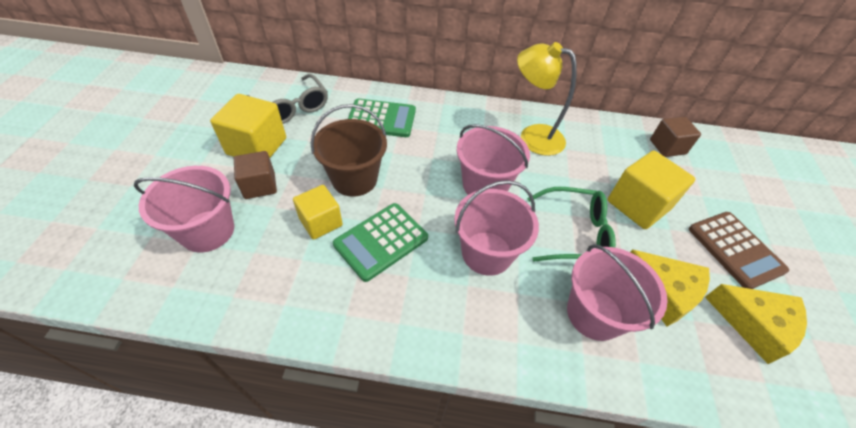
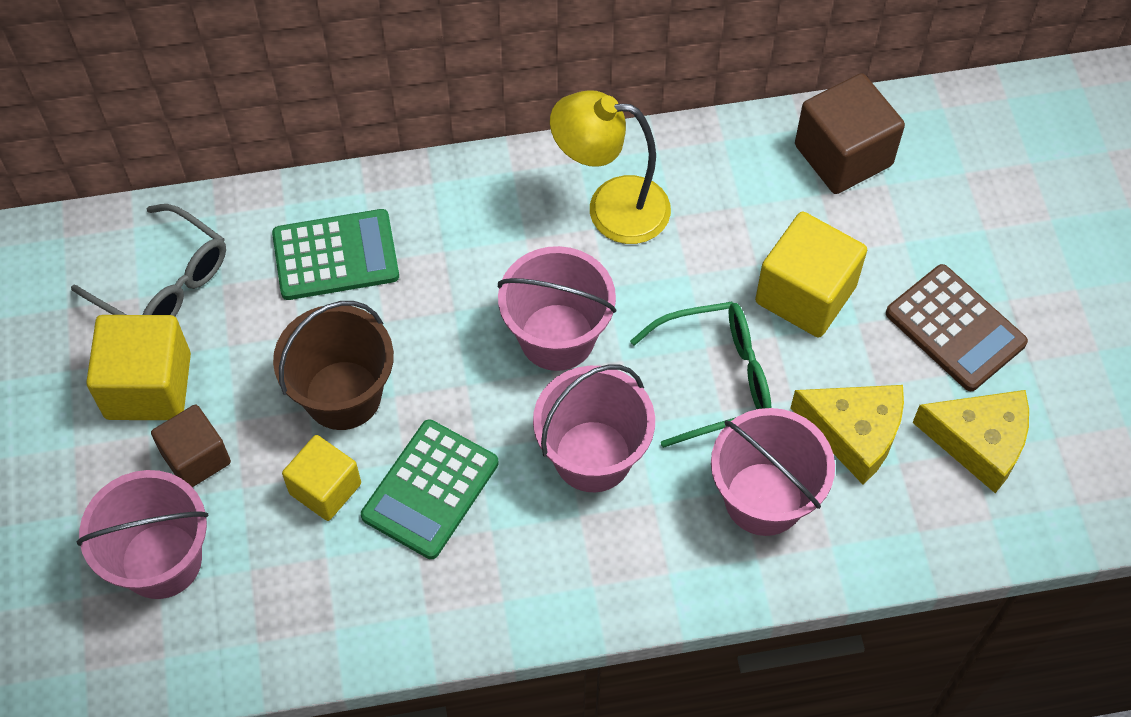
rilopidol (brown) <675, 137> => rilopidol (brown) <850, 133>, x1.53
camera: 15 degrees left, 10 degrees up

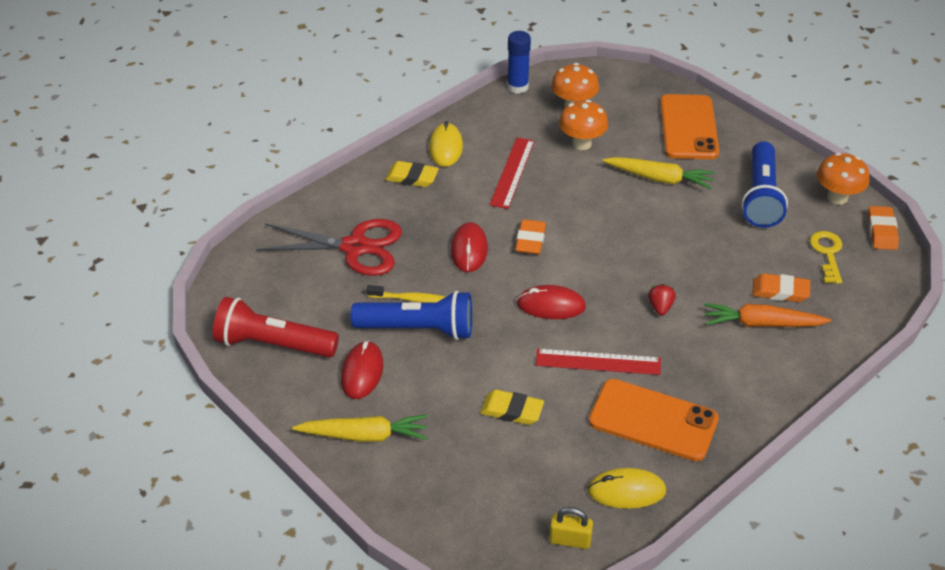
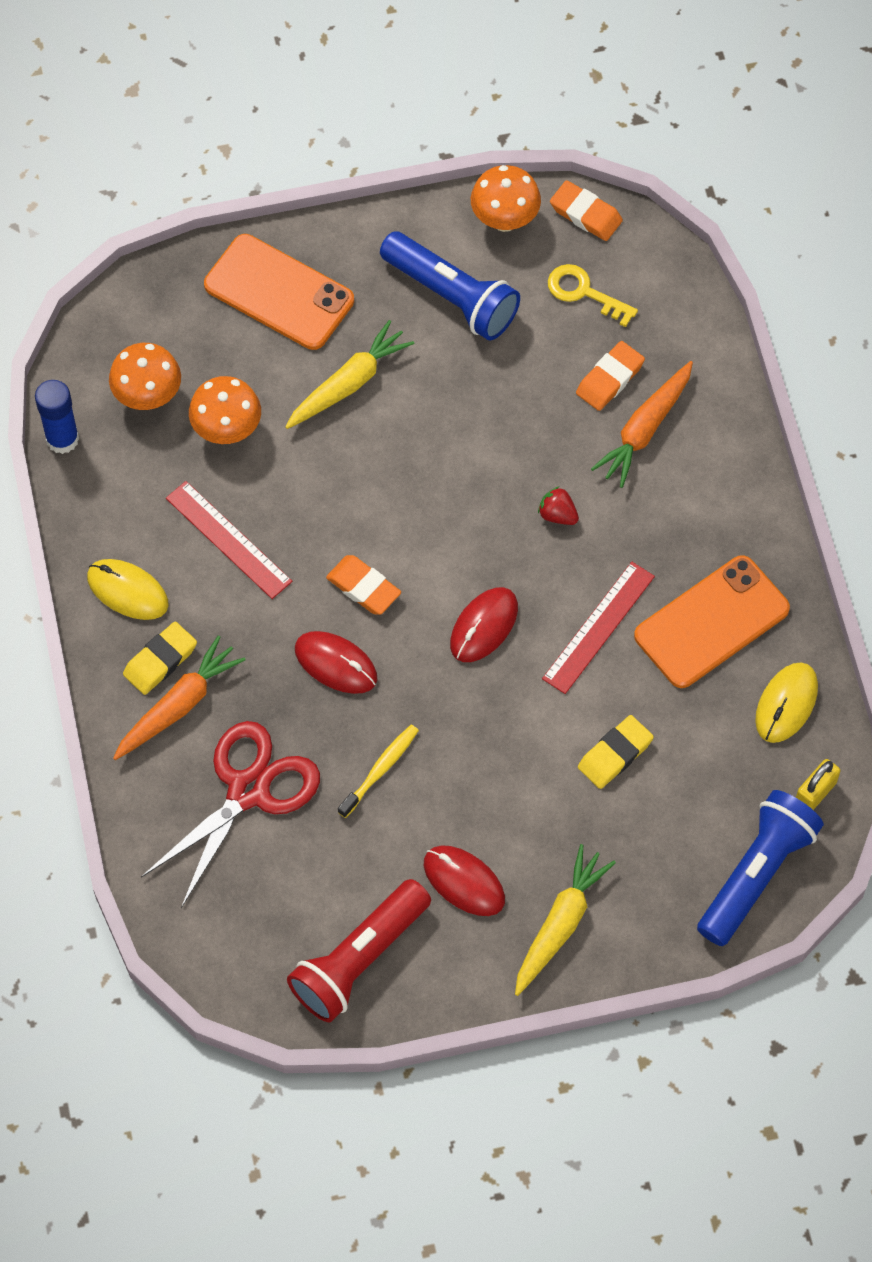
nothing => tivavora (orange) <179, 697>
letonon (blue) <411, 315> => letonon (blue) <760, 868>, move
camera: 60 degrees left, 20 degrees up

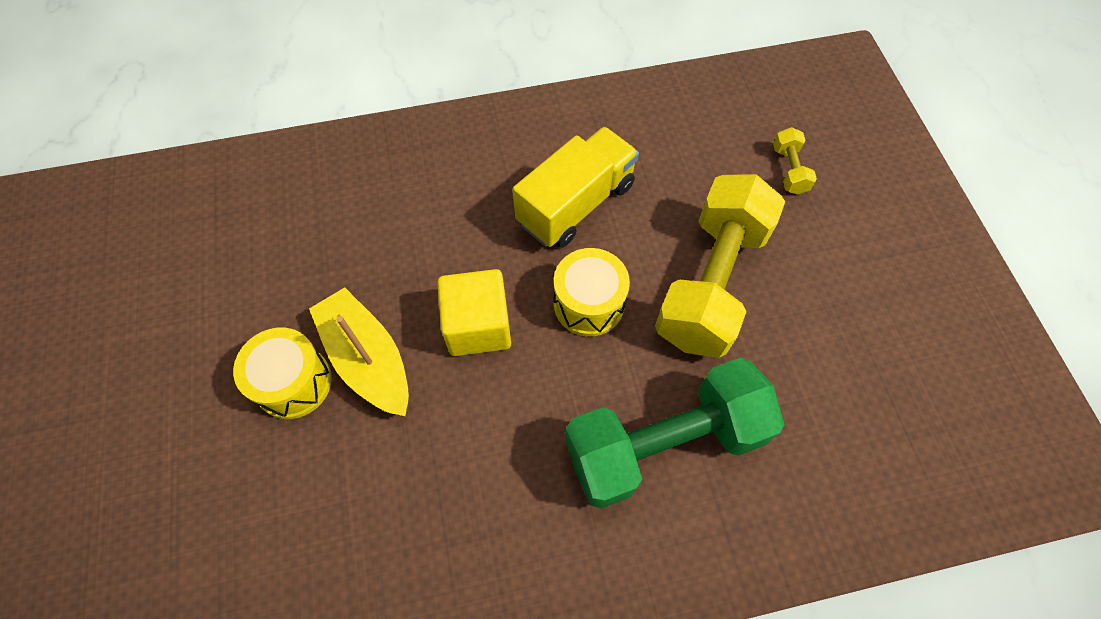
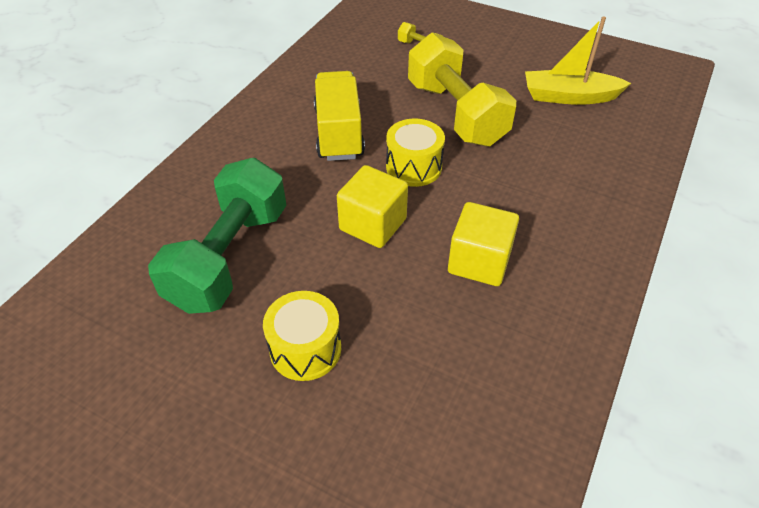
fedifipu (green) <675, 433> => fedifipu (green) <217, 236>, move
nothing => rilopidol (yellow) <483, 244>
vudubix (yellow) <359, 351> => vudubix (yellow) <578, 60>, move
camera: 50 degrees left, 15 degrees down

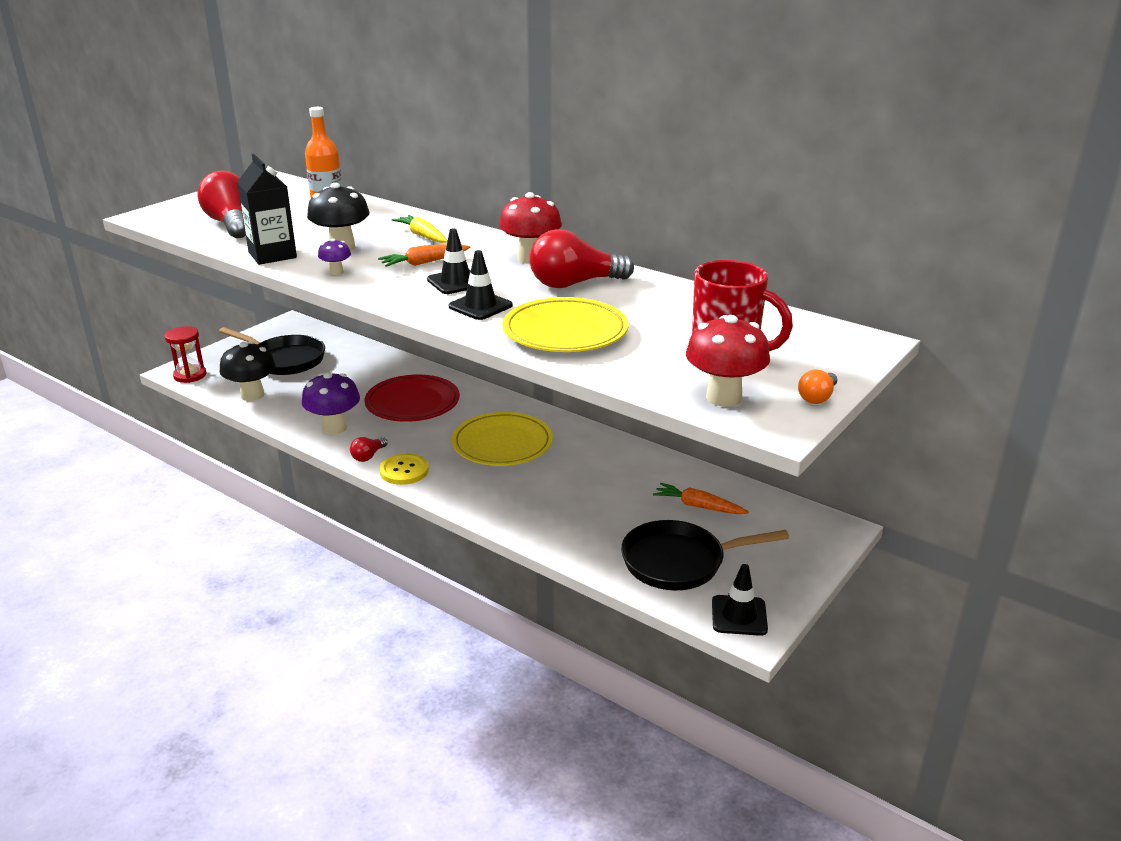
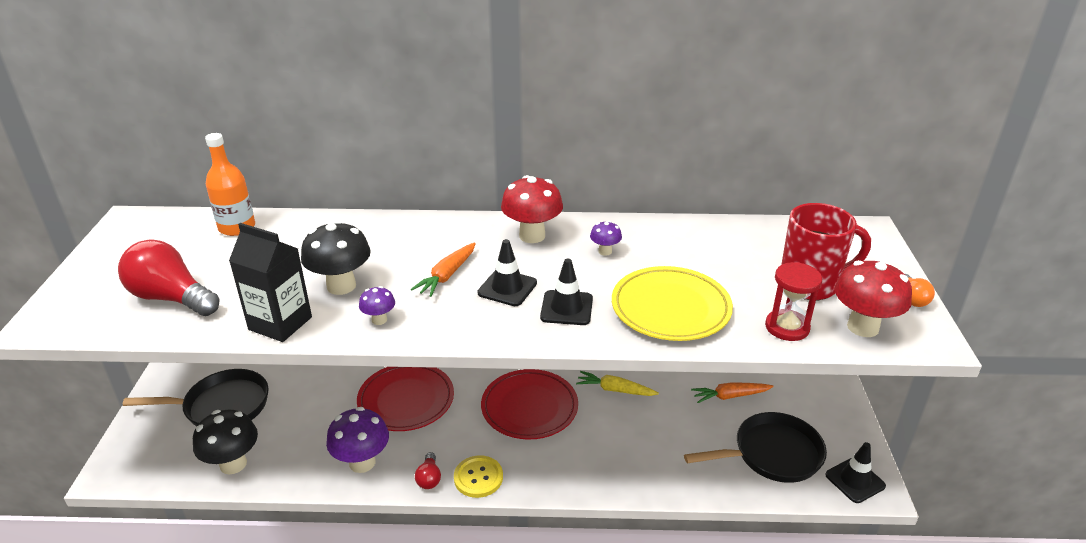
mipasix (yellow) <502, 439> => mipasix (red) <529, 404>
tivavora (yellow) <420, 229> => tivavora (yellow) <617, 383>, move
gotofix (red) <581, 258> => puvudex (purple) <606, 238>
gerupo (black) <705, 555> => gerupo (black) <755, 447>, 150 degrees counterclockwise
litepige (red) <185, 354> => litepige (red) <793, 301>, move
camera: 35 degrees left, 5 degrees up

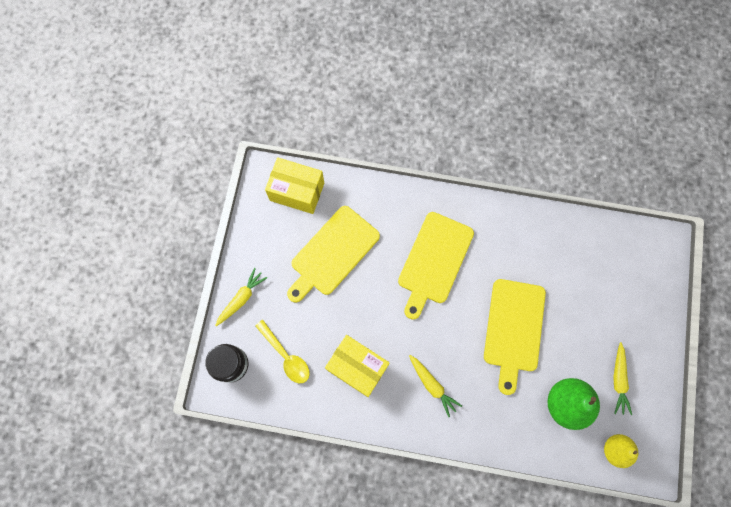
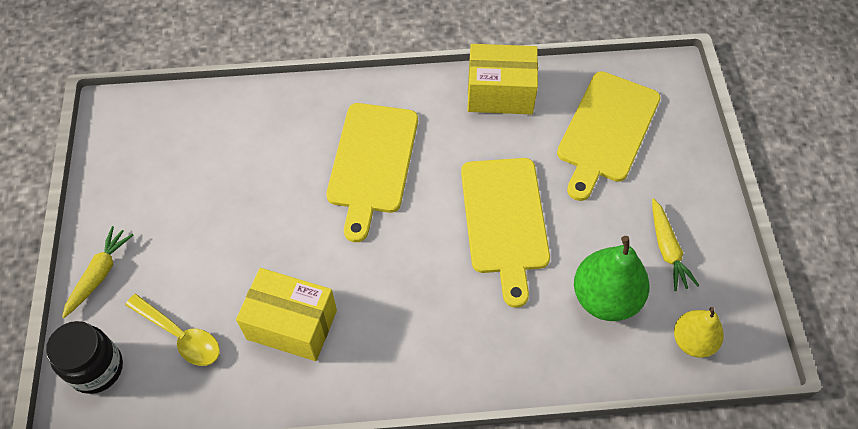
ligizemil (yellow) <294, 185> => ligizemil (yellow) <502, 79>, move
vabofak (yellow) <333, 254> => vabofak (yellow) <609, 136>, move
tivavora (yellow) <435, 386> => nothing
camera: 15 degrees left, 15 degrees down

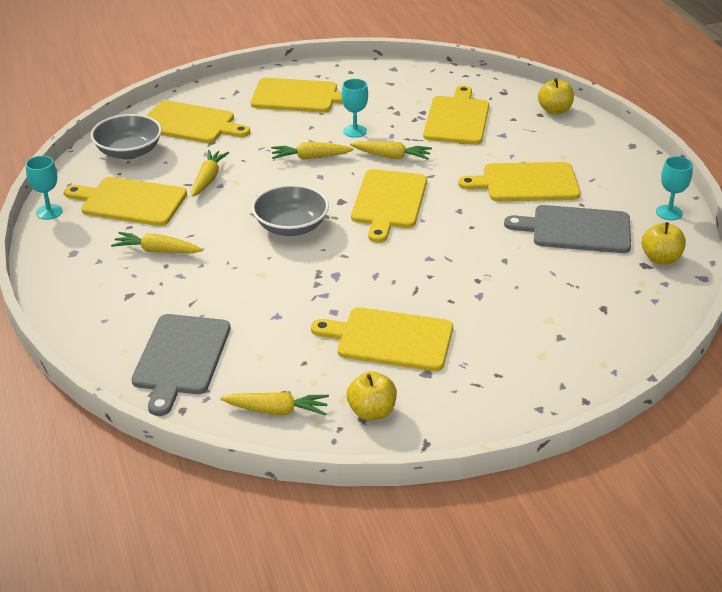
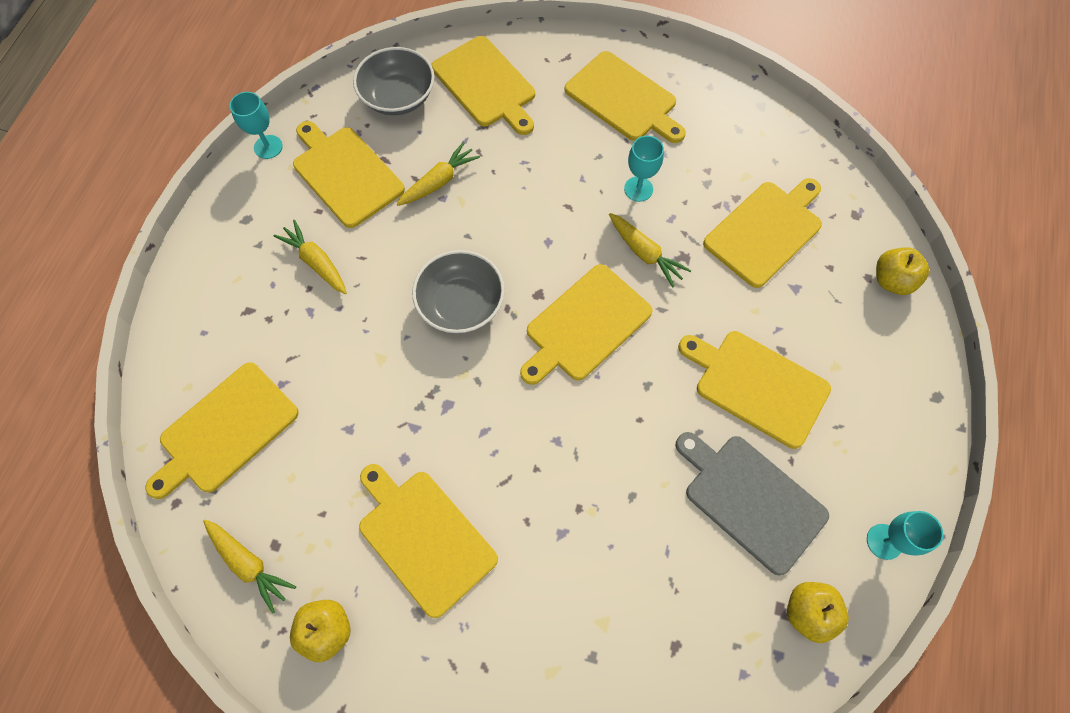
vabofak (grey) <181, 365> => vabofak (yellow) <222, 430>
tivavora (yellow) <312, 151> => nothing
camera: 35 degrees right, 30 degrees up

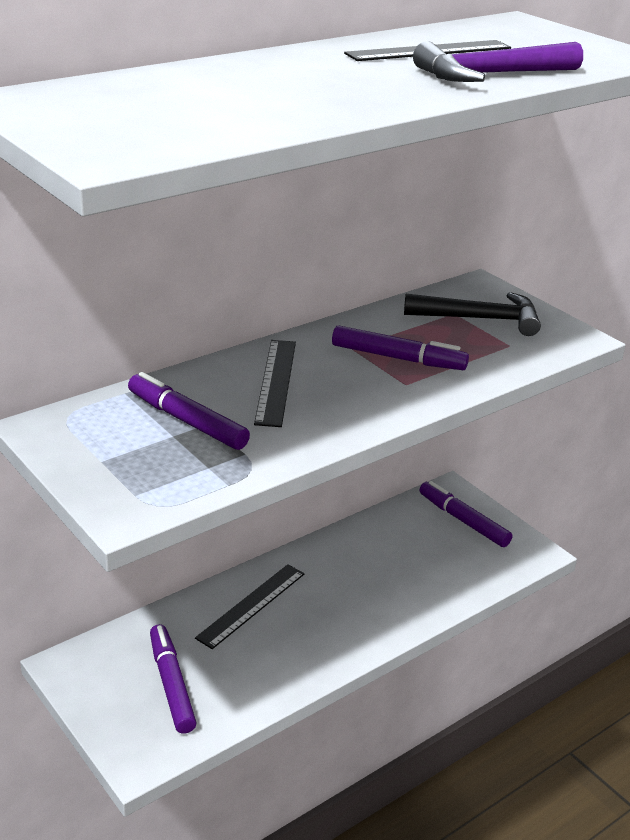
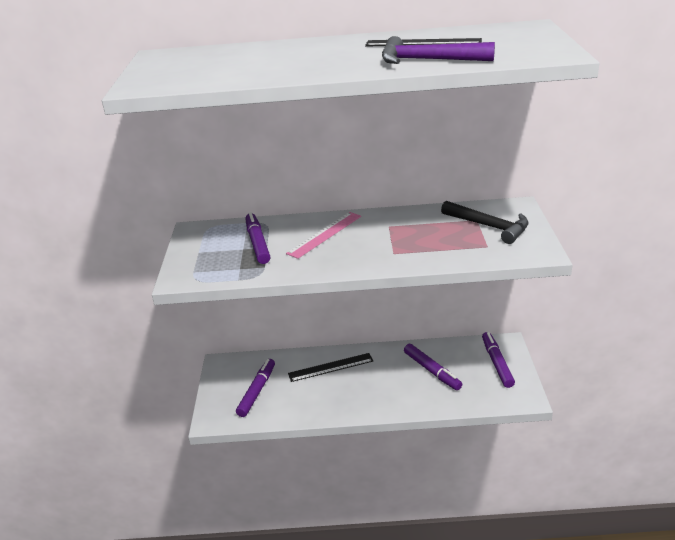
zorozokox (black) <275, 383> => zorozokox (pink) <323, 235>
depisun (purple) <400, 347> => depisun (purple) <433, 367>, move
camera: 40 degrees right, 0 degrees up

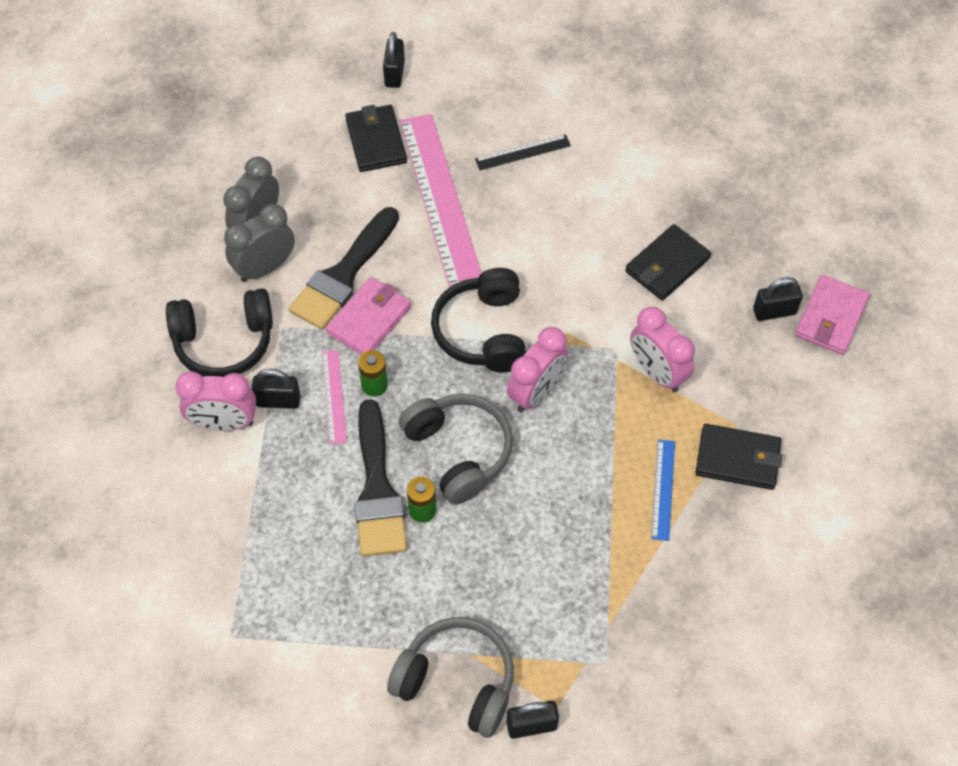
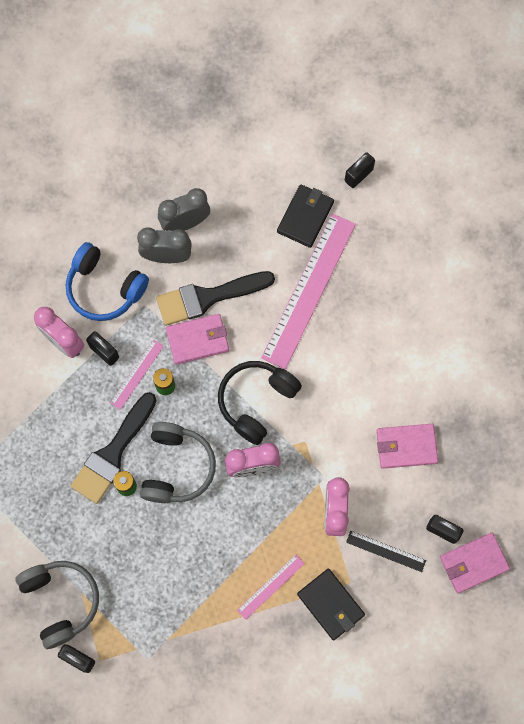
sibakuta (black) <219, 332> => sibakuta (blue) <107, 281>
zorozokox (blue) <663, 490> => zorozokox (pink) <271, 587>
zorozokox (black) <523, 152> => zorozokox (black) <386, 551>, move
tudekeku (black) <668, 262> => tudekeku (pink) <407, 446>
camera: 40 degrees right, 15 degrees up

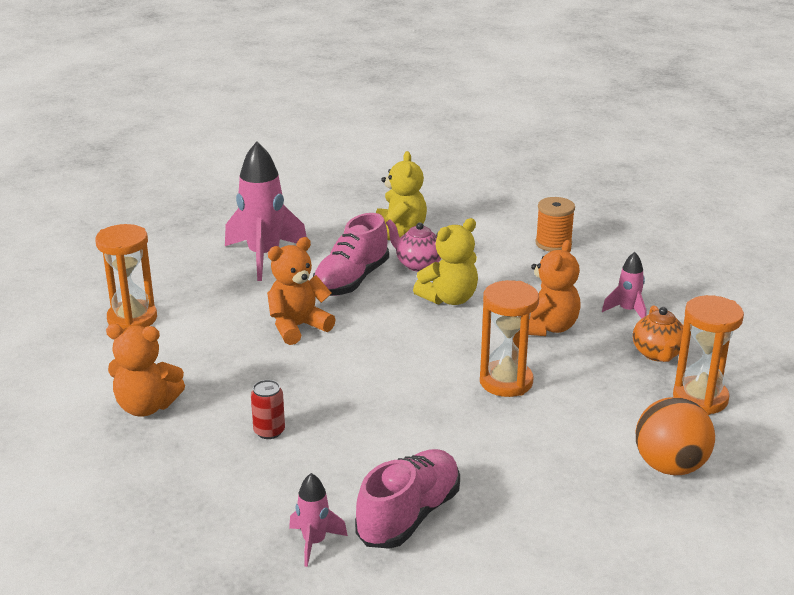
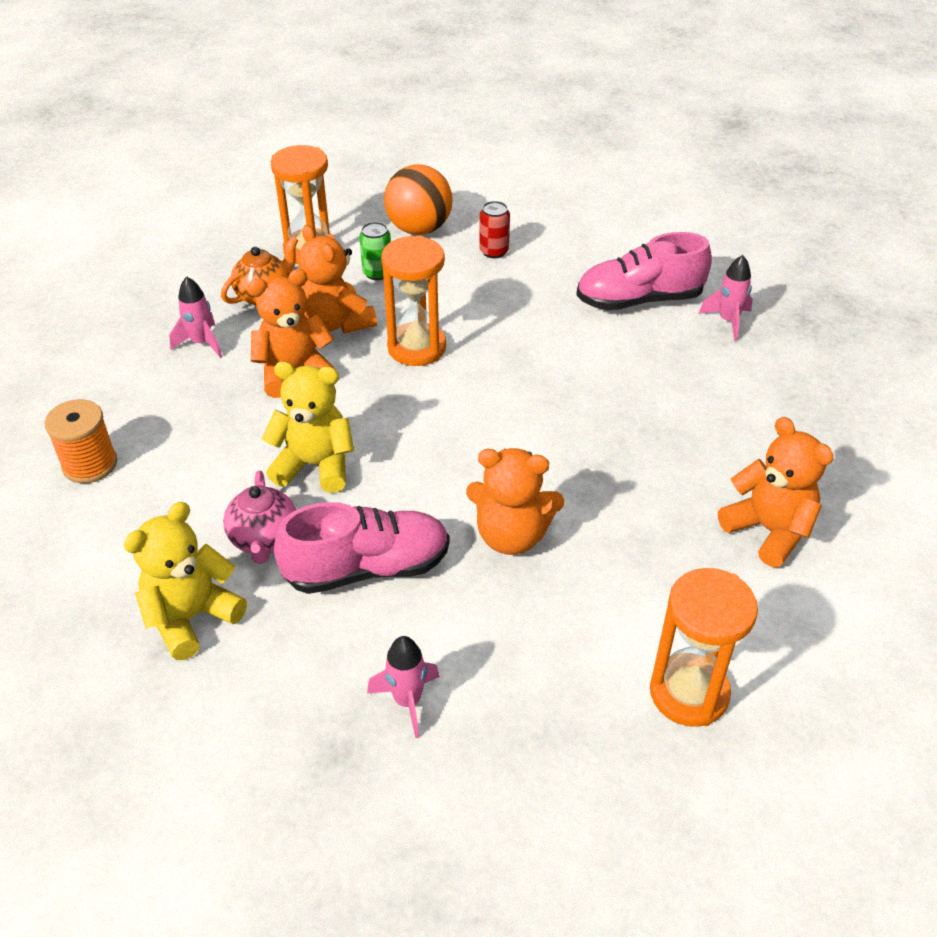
nothing => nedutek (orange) <337, 279>
nothing => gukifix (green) <375, 251>
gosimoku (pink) <266, 211> => gosimoku (pink) <403, 687>, x0.50
gukifix (red) <268, 409> => gukifix (red) <494, 229>, move
camera: 135 degrees left, 15 degrees up

